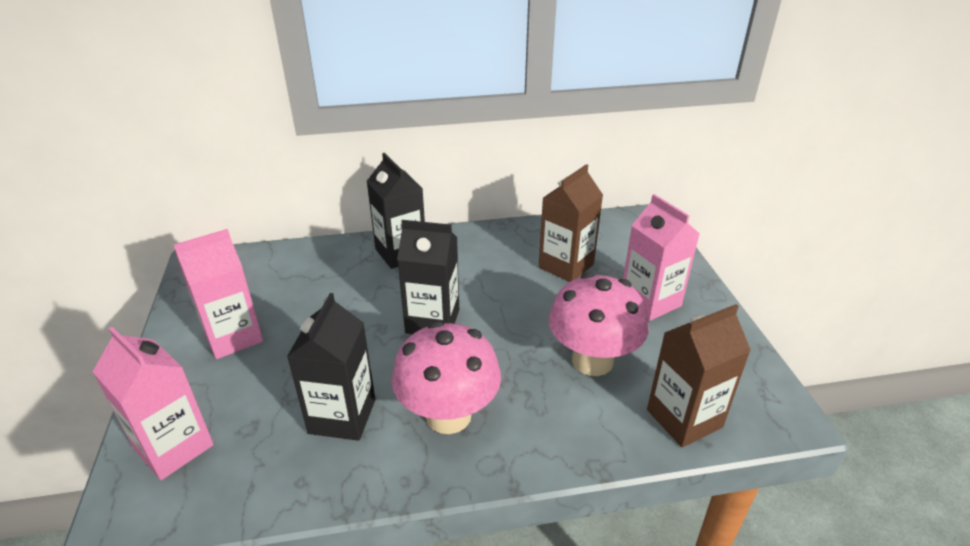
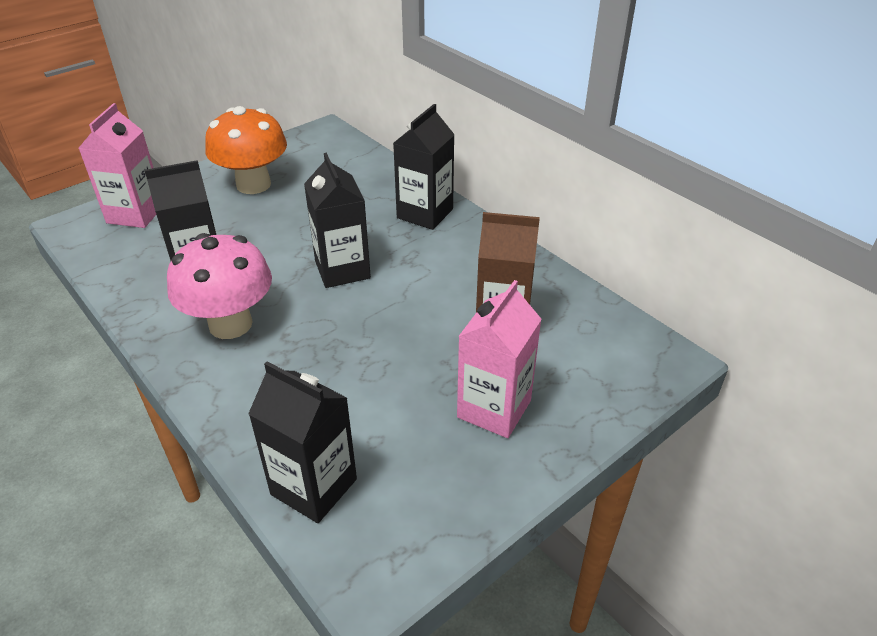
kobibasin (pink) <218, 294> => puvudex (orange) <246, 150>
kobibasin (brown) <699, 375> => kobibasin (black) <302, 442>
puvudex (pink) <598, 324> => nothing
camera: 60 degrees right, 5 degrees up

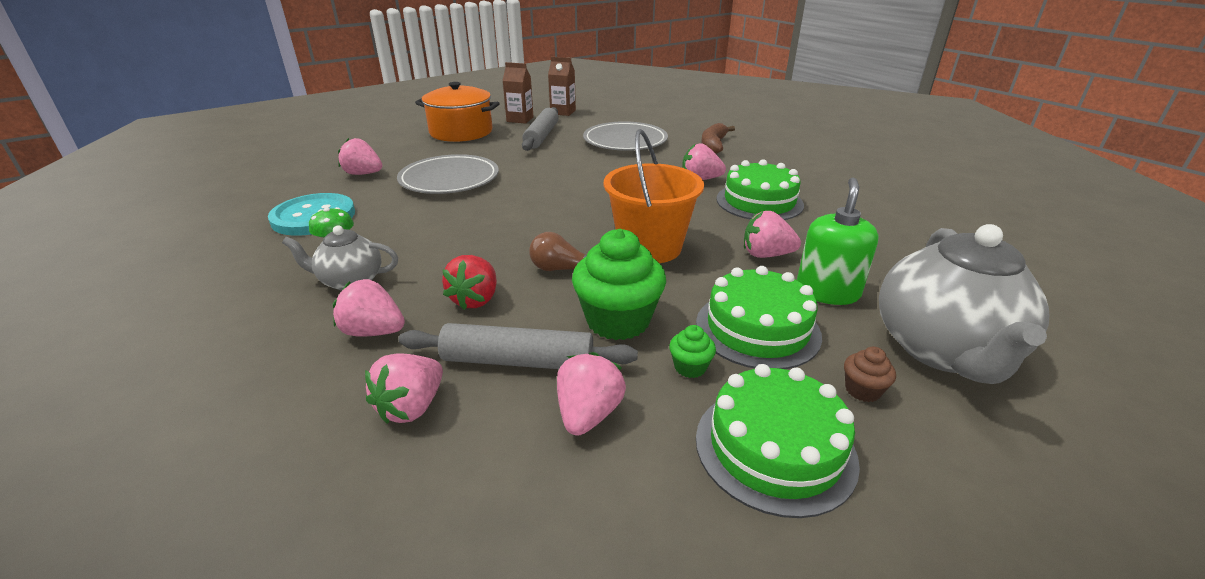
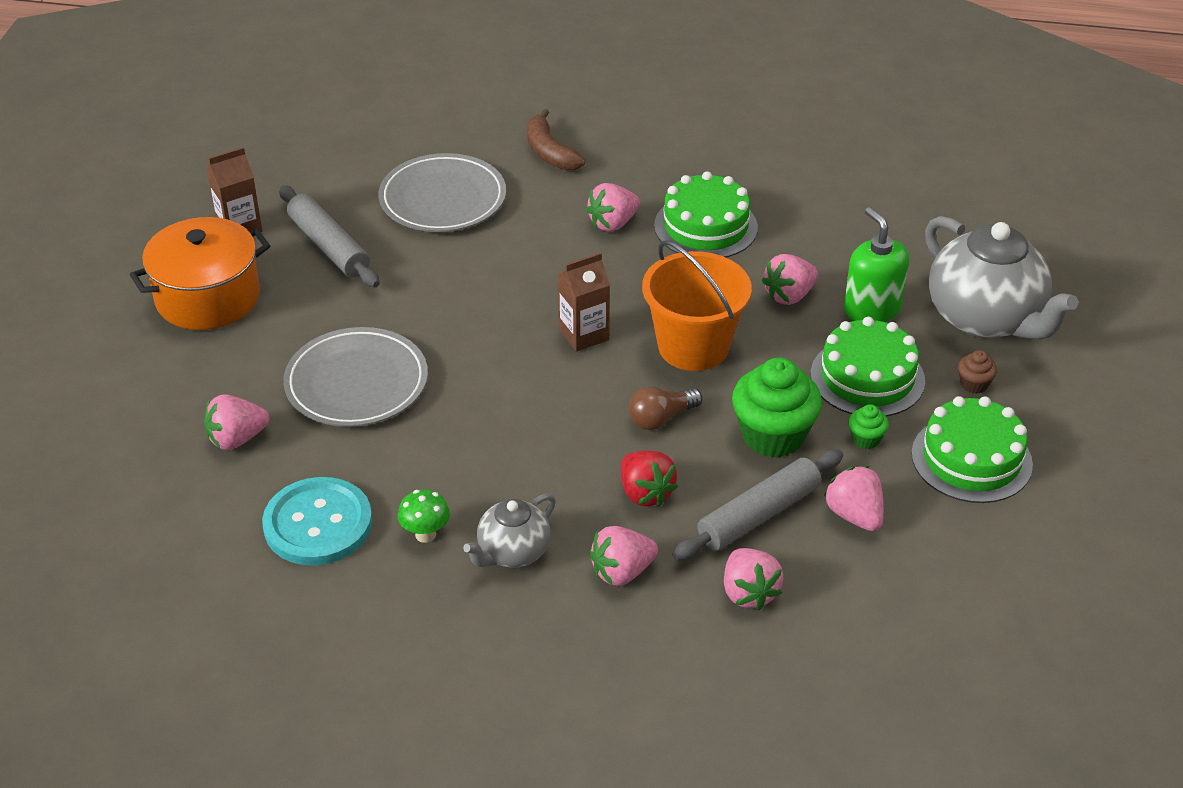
kobibasin (brown) <562, 86> => kobibasin (brown) <584, 302>, move
camera: 45 degrees left, 10 degrees up

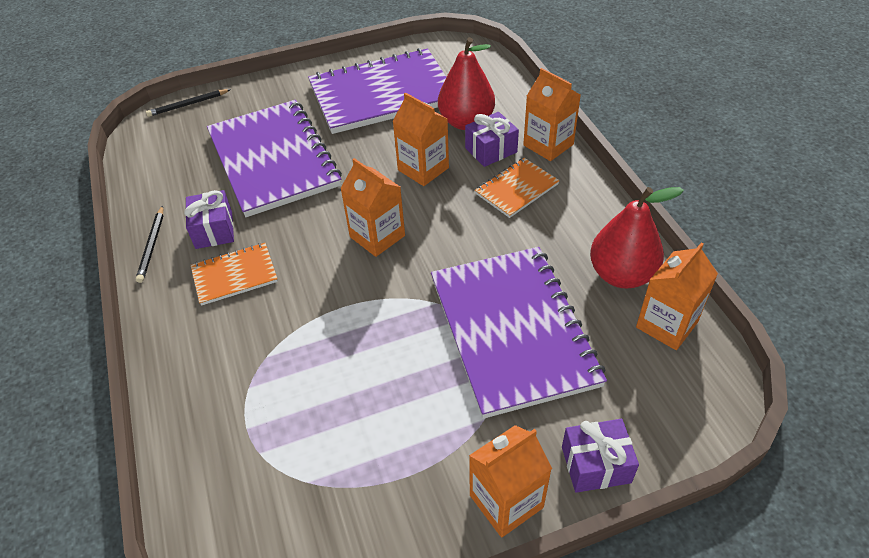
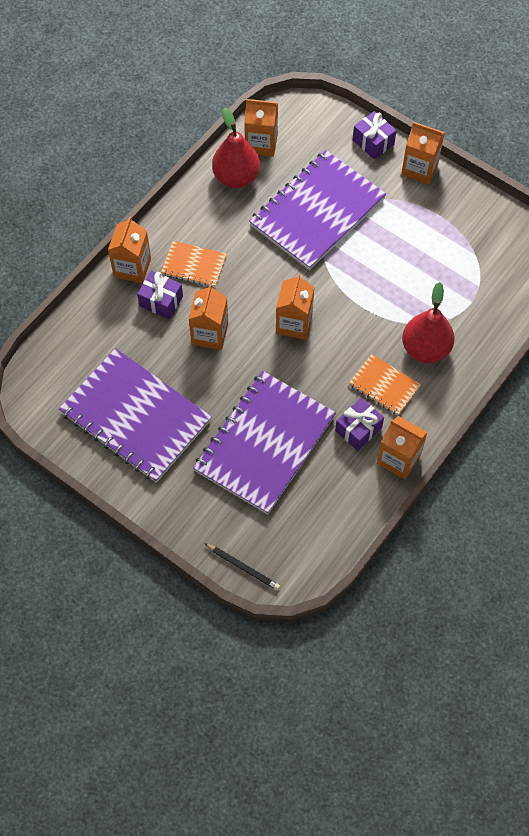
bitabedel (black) <149, 244> => kobibasin (orange) <402, 448>
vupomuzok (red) <466, 83> => vupomuzok (red) <428, 322>, move
camera: 125 degrees left, 15 degrees up

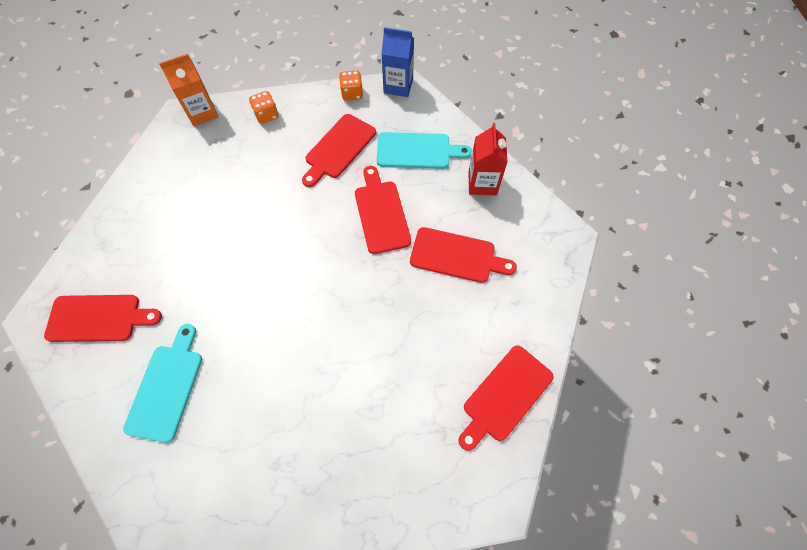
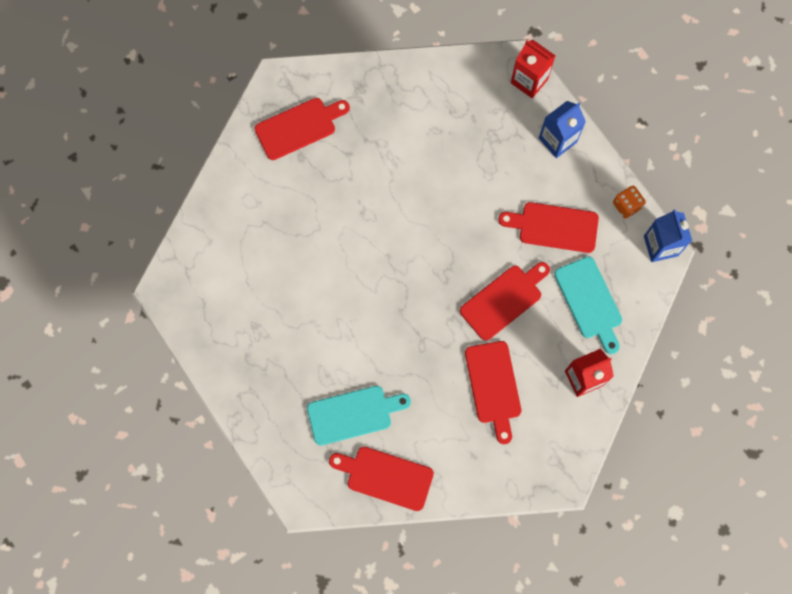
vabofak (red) <103, 318> => vabofak (red) <302, 129>, 90 degrees counterclockwise
vabofak (turquoise) <162, 383> => vabofak (turquoise) <359, 415>, move
kobibasin (orange) <188, 90> => kobibasin (red) <533, 69>
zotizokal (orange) <264, 107> => kobibasin (blue) <562, 129>
camera: 65 degrees right, 10 degrees up

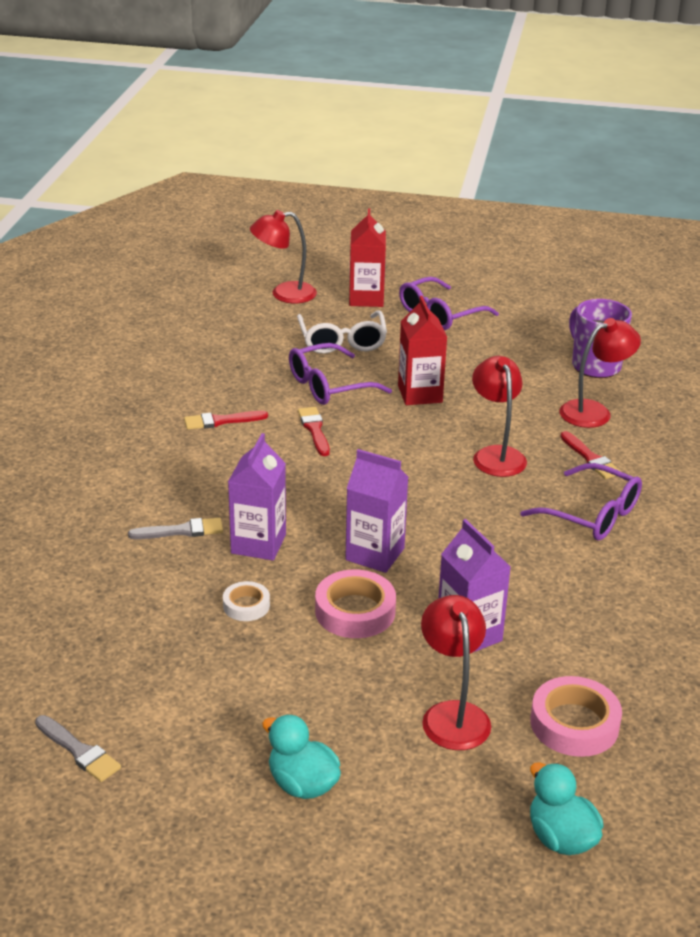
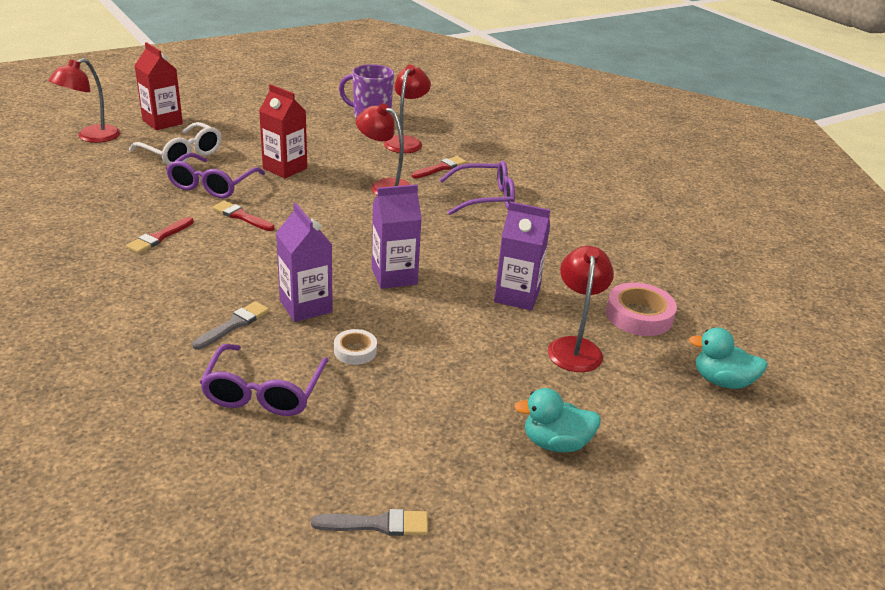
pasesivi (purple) <449, 303> => pasesivi (purple) <264, 380>, move
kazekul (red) <590, 455> => kazekul (red) <439, 167>, 60 degrees counterclockwise
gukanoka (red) <456, 672> => gukanoka (red) <580, 309>, 60 degrees clockwise
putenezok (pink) <355, 603> => nothing
camera: 45 degrees left, 0 degrees up

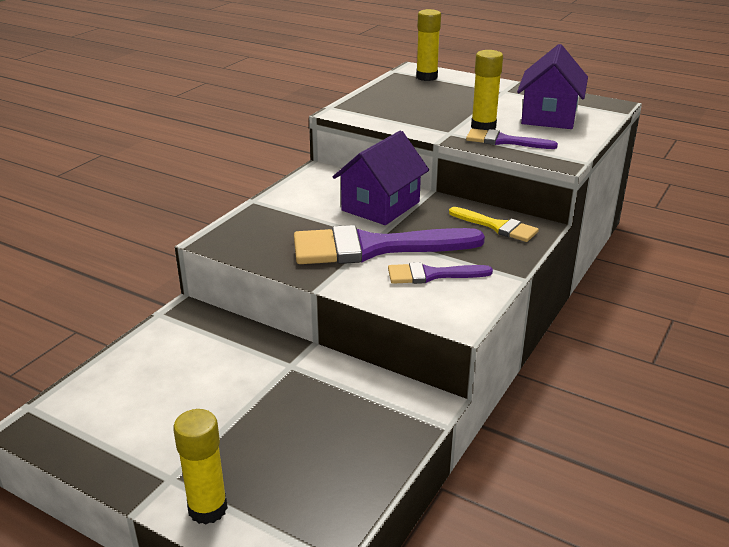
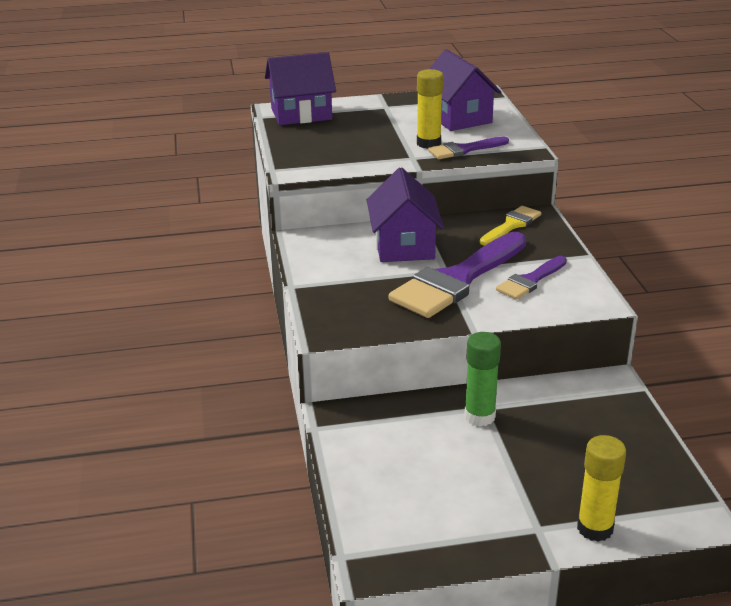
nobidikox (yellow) <428, 45> => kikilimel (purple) <300, 88>
nothing => nobidikox (green) <482, 379>
kazekul (yellow) <494, 224> => kazekul (yellow) <510, 226>, 45 degrees counterclockwise
camera: 40 degrees left, 0 degrees up

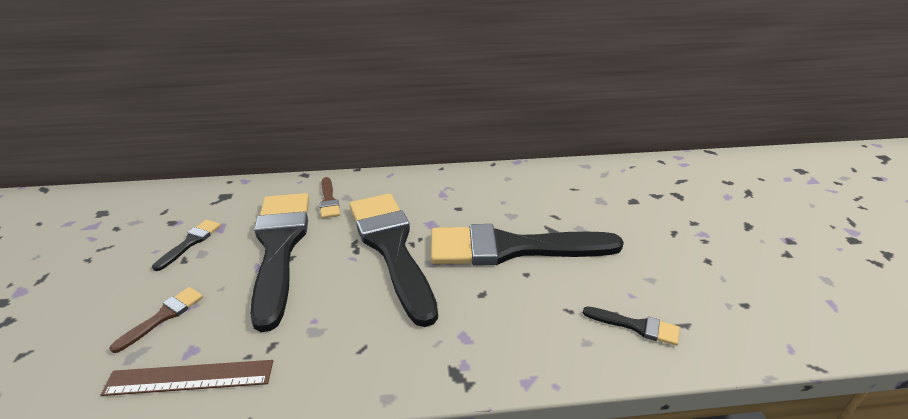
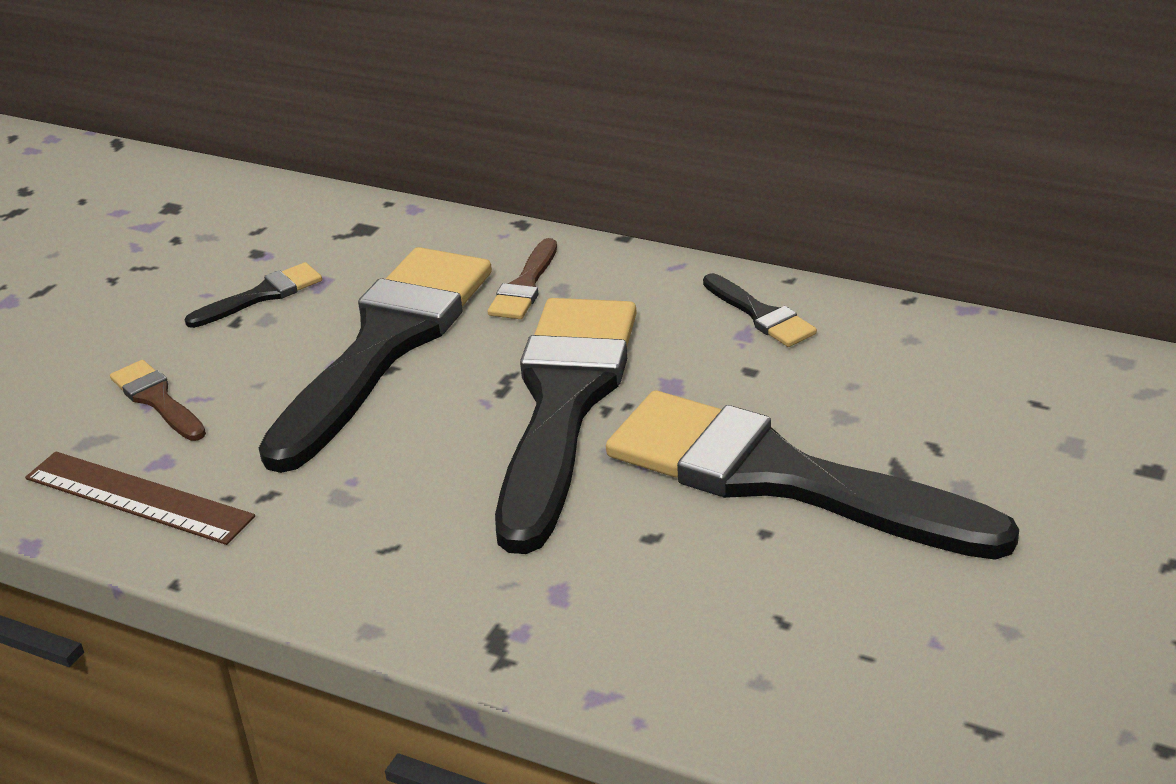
kazekul (brown) <156, 320> => kazekul (brown) <158, 400>, 105 degrees counterclockwise
kazekul (black) <631, 326> => kazekul (black) <760, 310>, move
camera: 35 degrees right, 0 degrees up

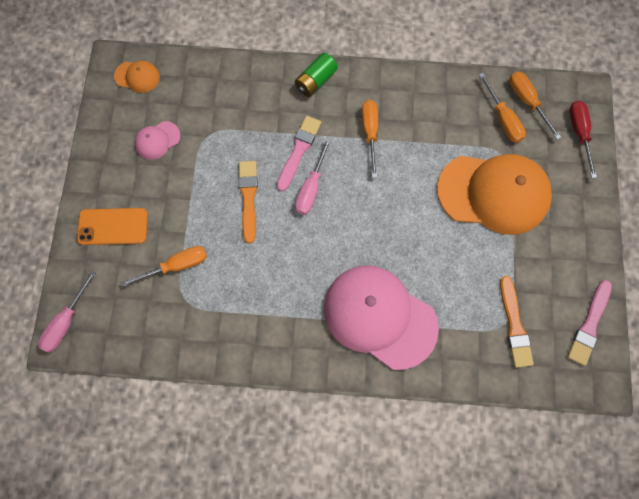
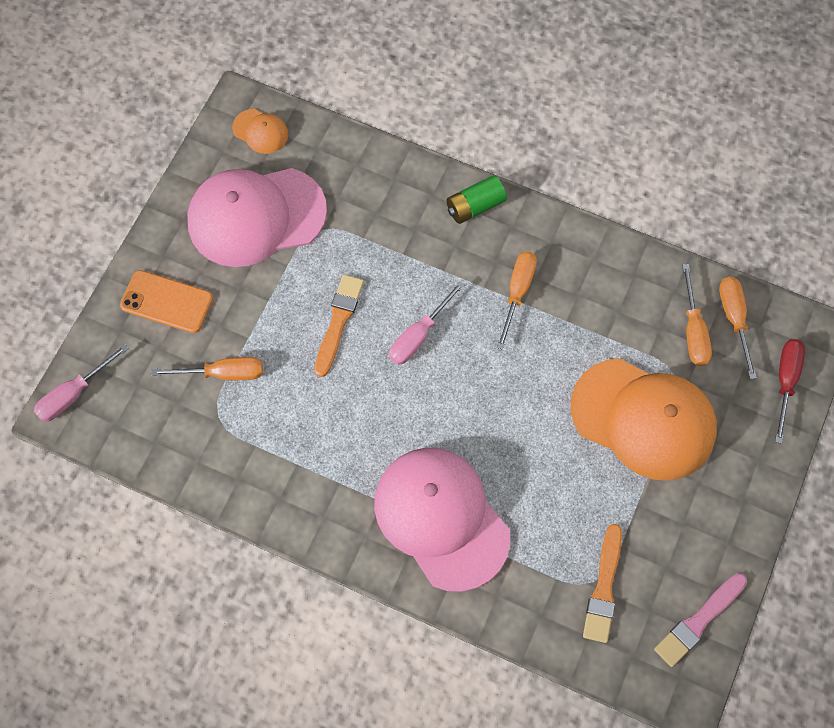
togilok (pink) <157, 140> => togilok (pink) <257, 217>, x2.32
kazekul (pink) <299, 153> => nothing
camera: 20 degrees right, 5 degrees down

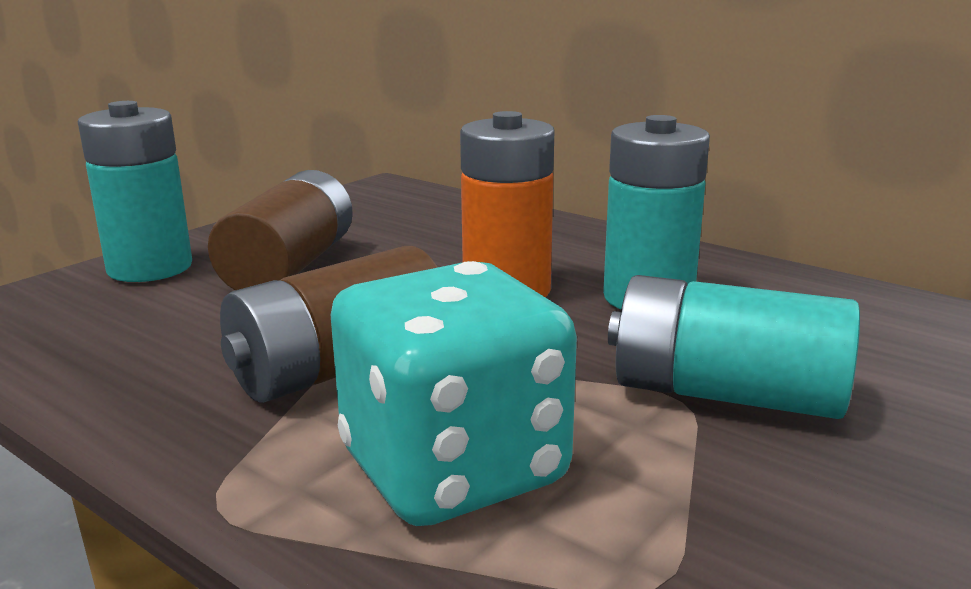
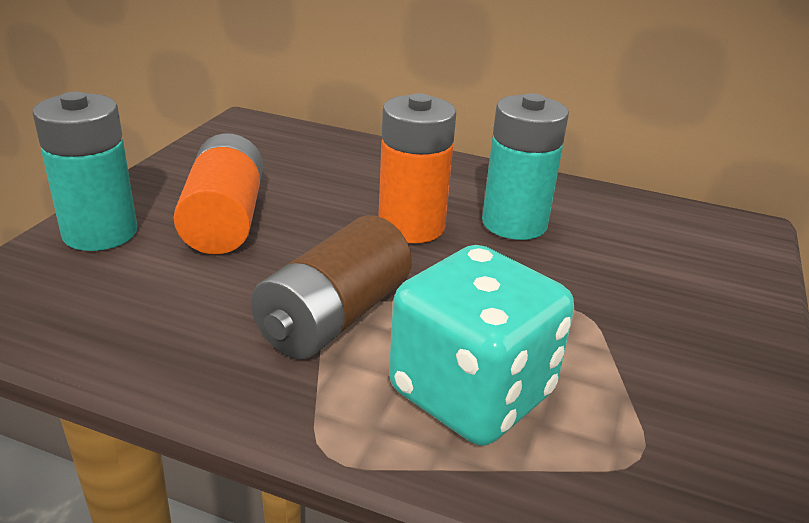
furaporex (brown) <280, 230> => furaporex (orange) <218, 193>
furaporex (turquoise) <734, 347> => nothing
camera: 20 degrees left, 10 degrees up

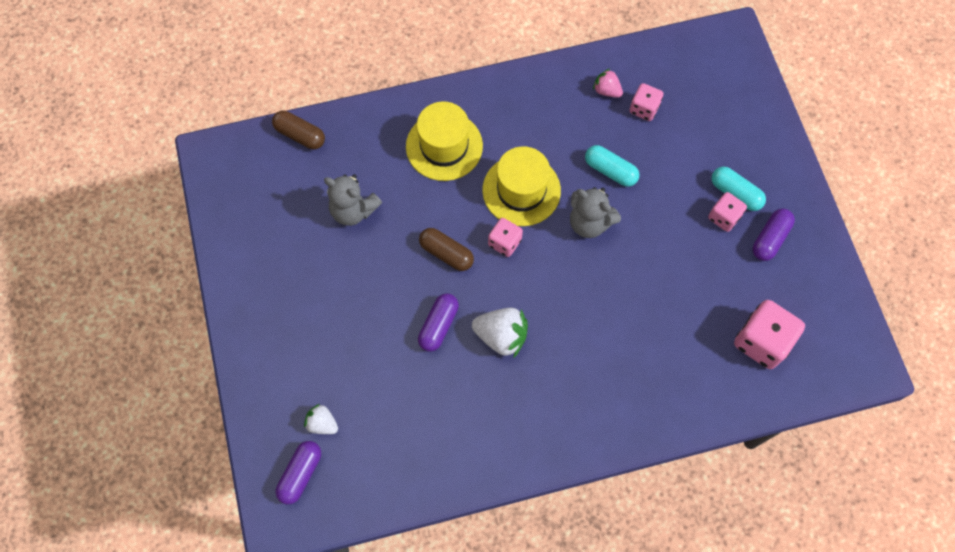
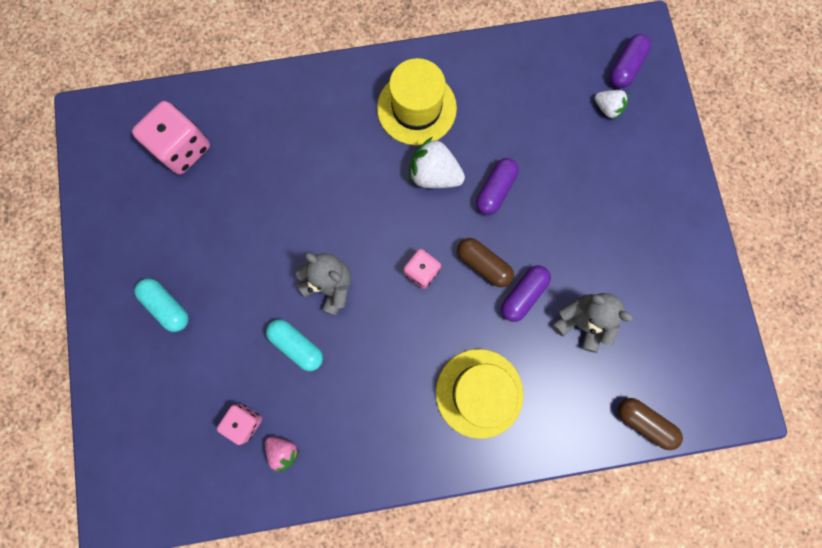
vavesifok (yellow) <521, 186> => vavesifok (yellow) <417, 101>, move
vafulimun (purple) <774, 235> => vafulimun (purple) <526, 293>, move
zotizokal (pink) <727, 212> => nothing
camera: 175 degrees left, 10 degrees up

